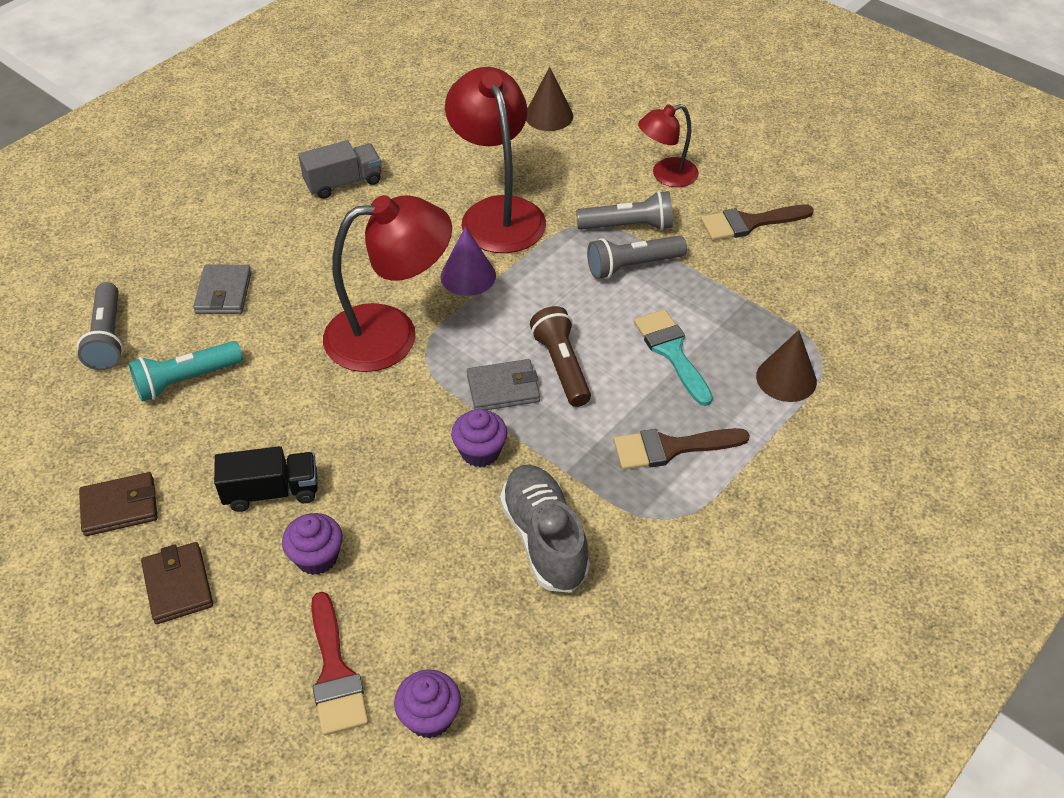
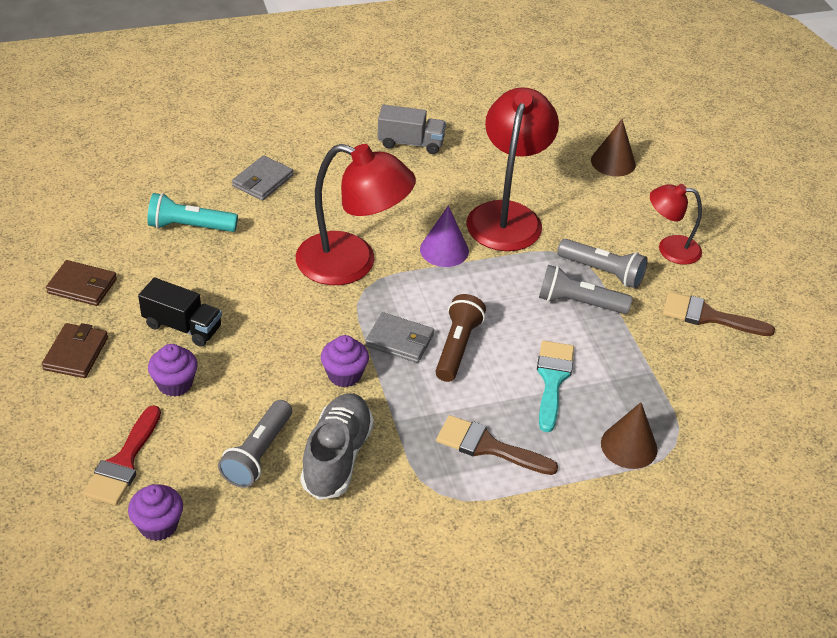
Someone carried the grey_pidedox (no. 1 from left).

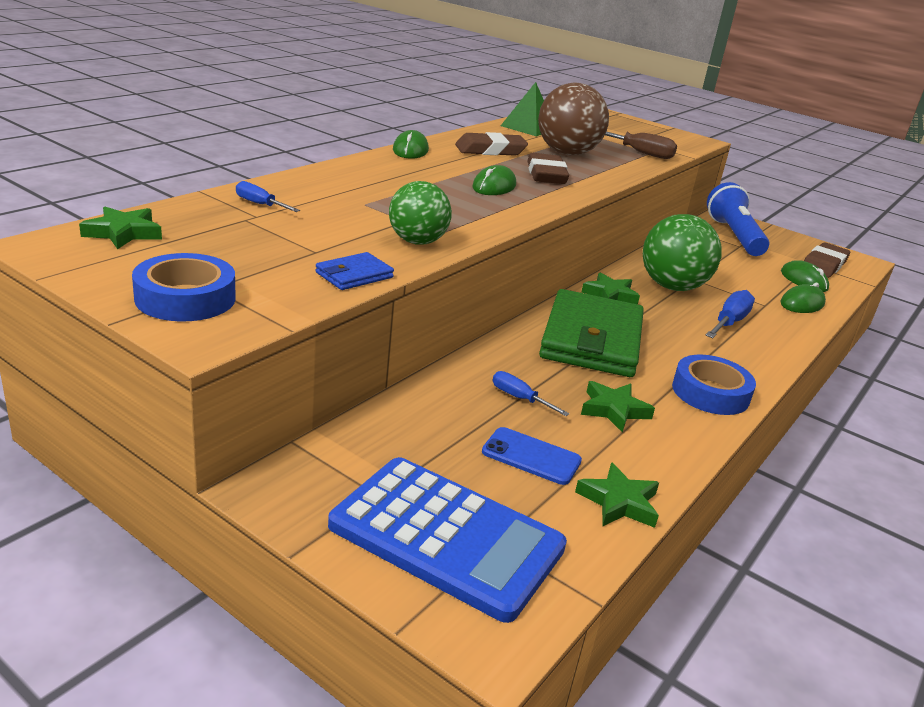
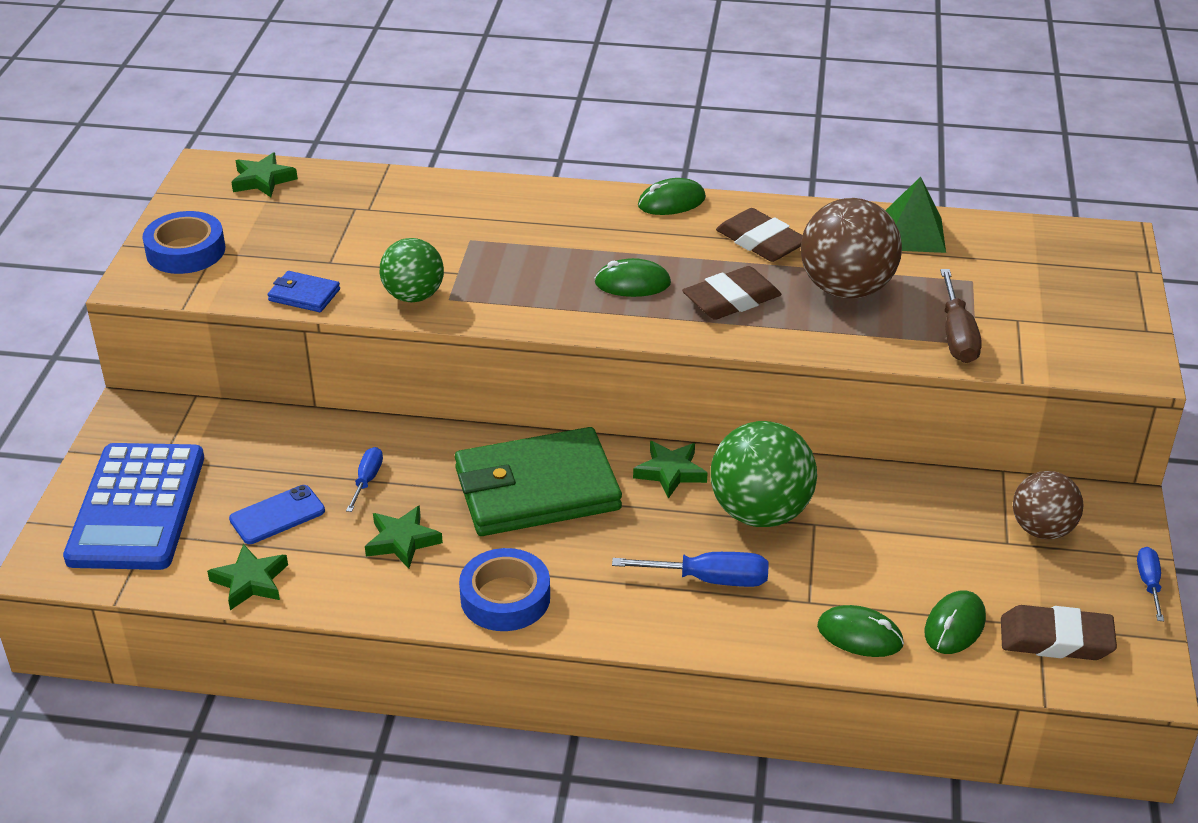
Someone carried the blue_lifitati (no. 1 from left in the first image).
Someone rotated the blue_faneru by 60 degrees clockwise.
Someone swapped the blue_pidedox for the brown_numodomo (no. 2 from left).

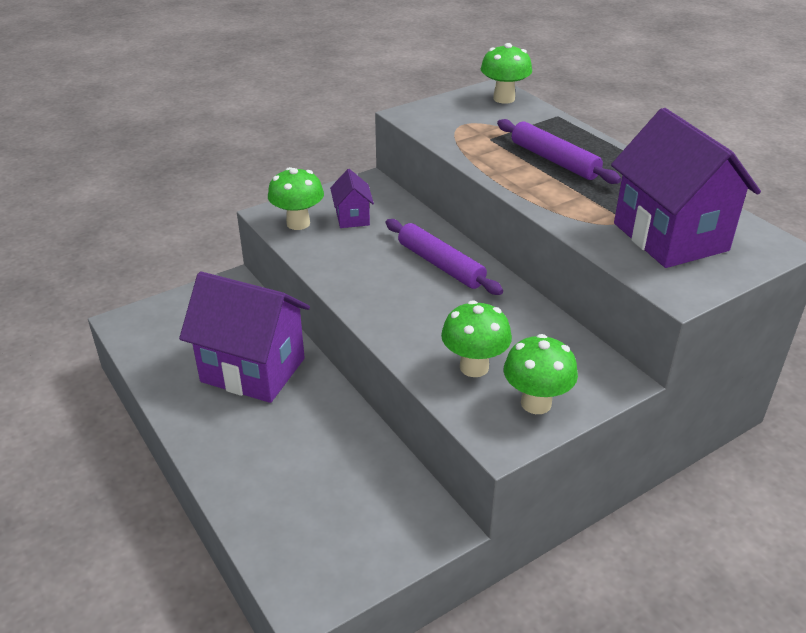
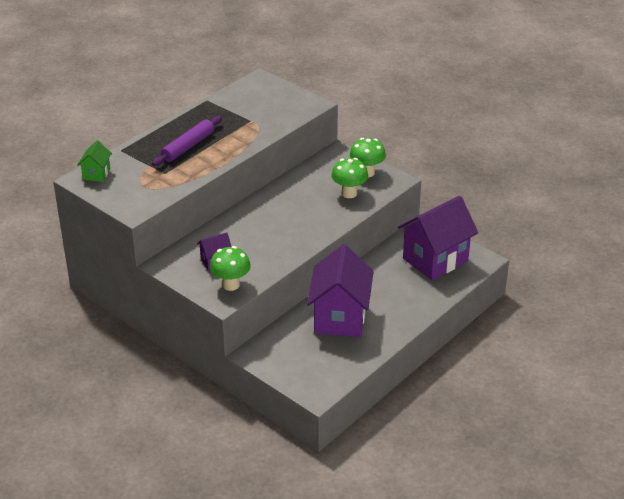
Someone took away the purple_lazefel (no. 1 from left).
Someone swapped the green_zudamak (no. 3 from left) for the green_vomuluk.
Someone carried the purple_vomuluk (no. 3 from left).

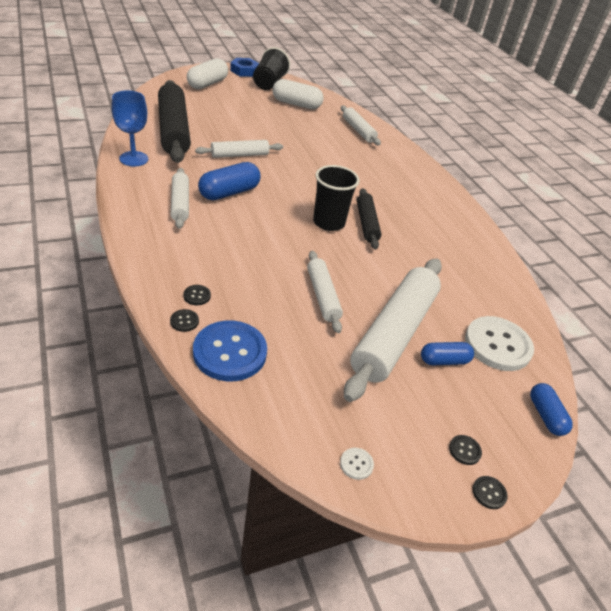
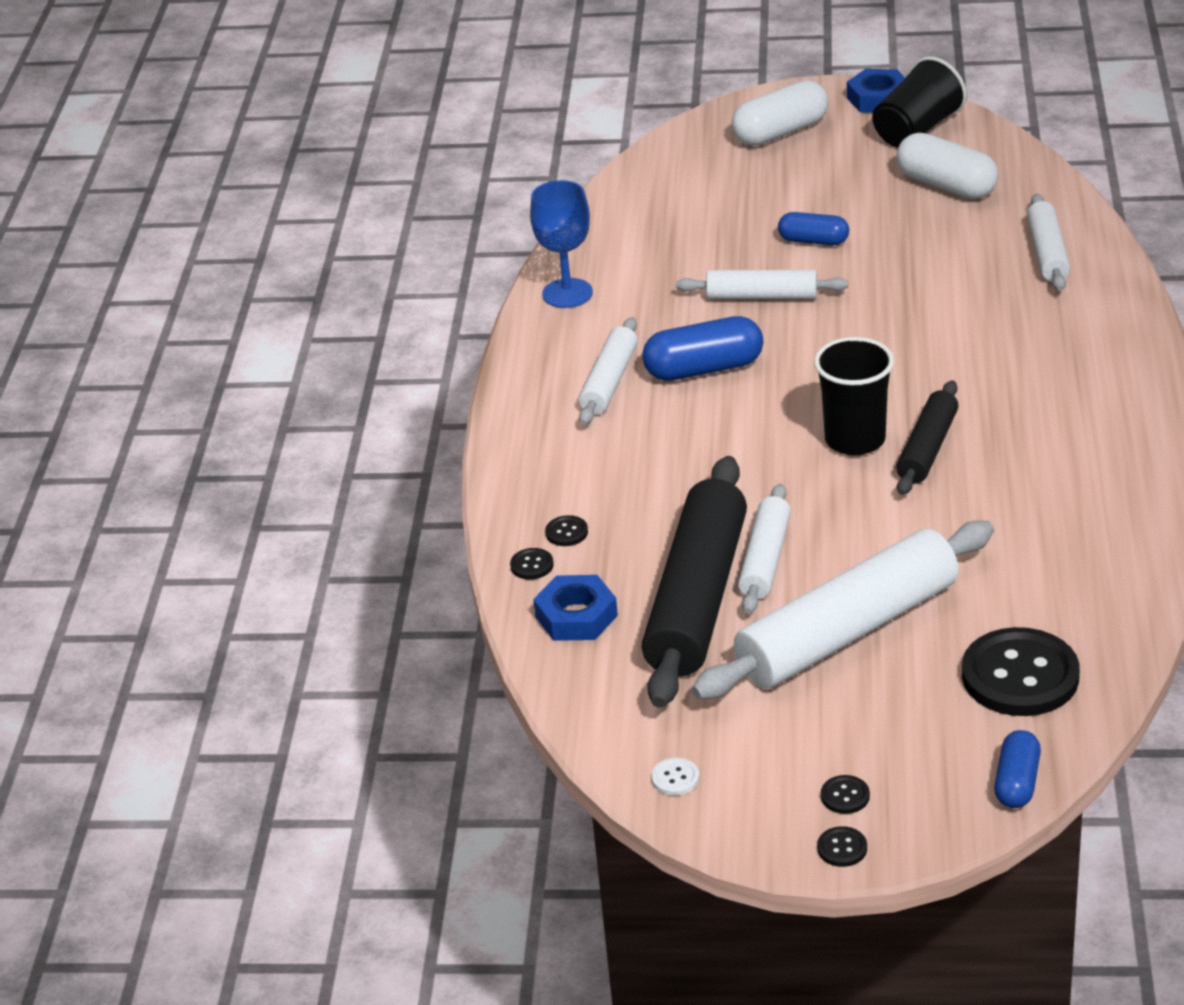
Someone carried the black_lazefel (no. 1 from left).
Someone swapped the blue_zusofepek for the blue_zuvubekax (no. 1 from left).
Someone carried the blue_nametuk (no. 2 from left).
Someone repainted the white_zusofepek (no. 2 from left), which became the black_zusofepek (no. 5 from left).

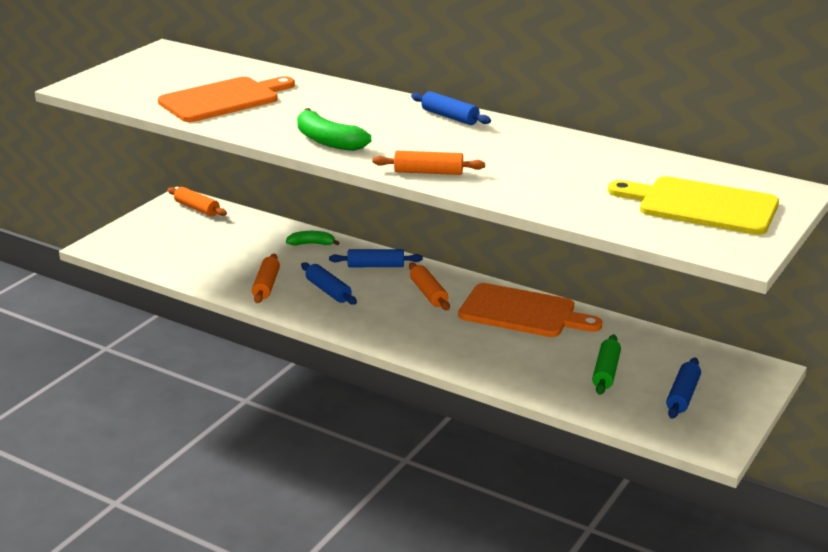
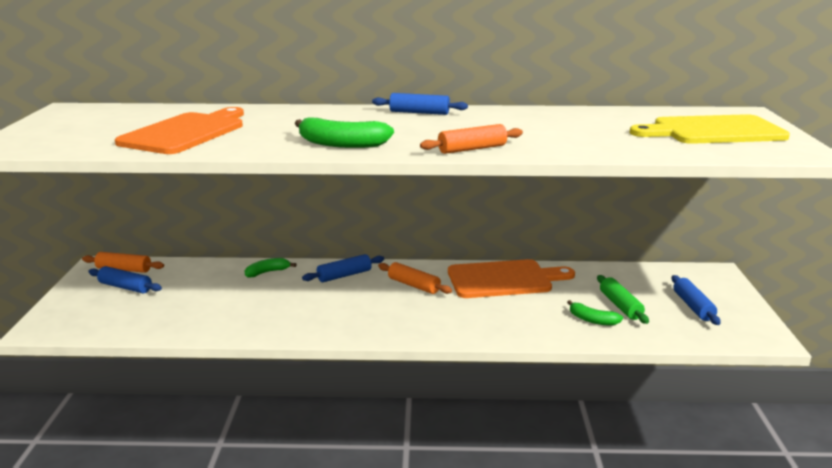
Someone took away the orange_lazefel (no. 2 from left).
Someone carried the blue_lazefel (no. 1 from left).
Someone put down the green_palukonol (no. 3 from left).

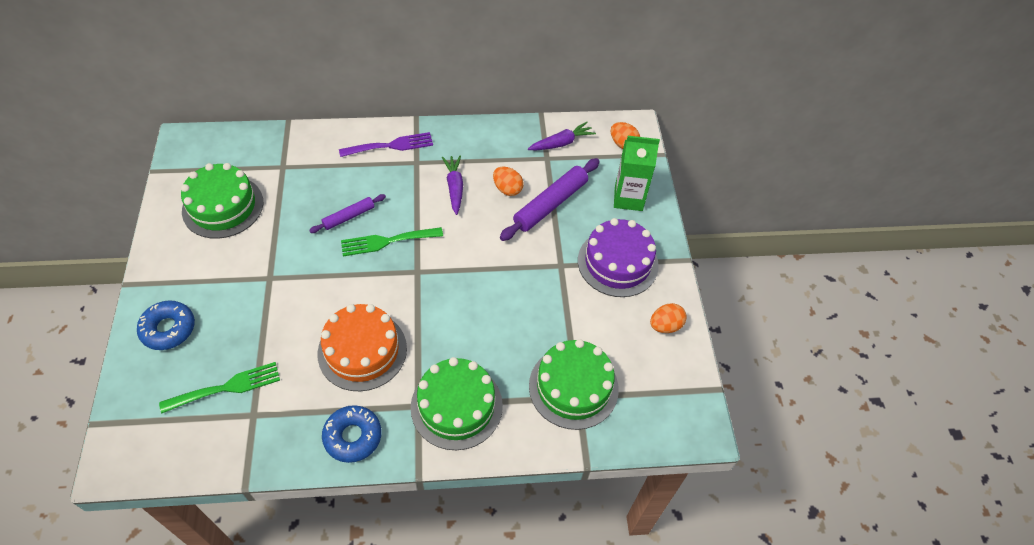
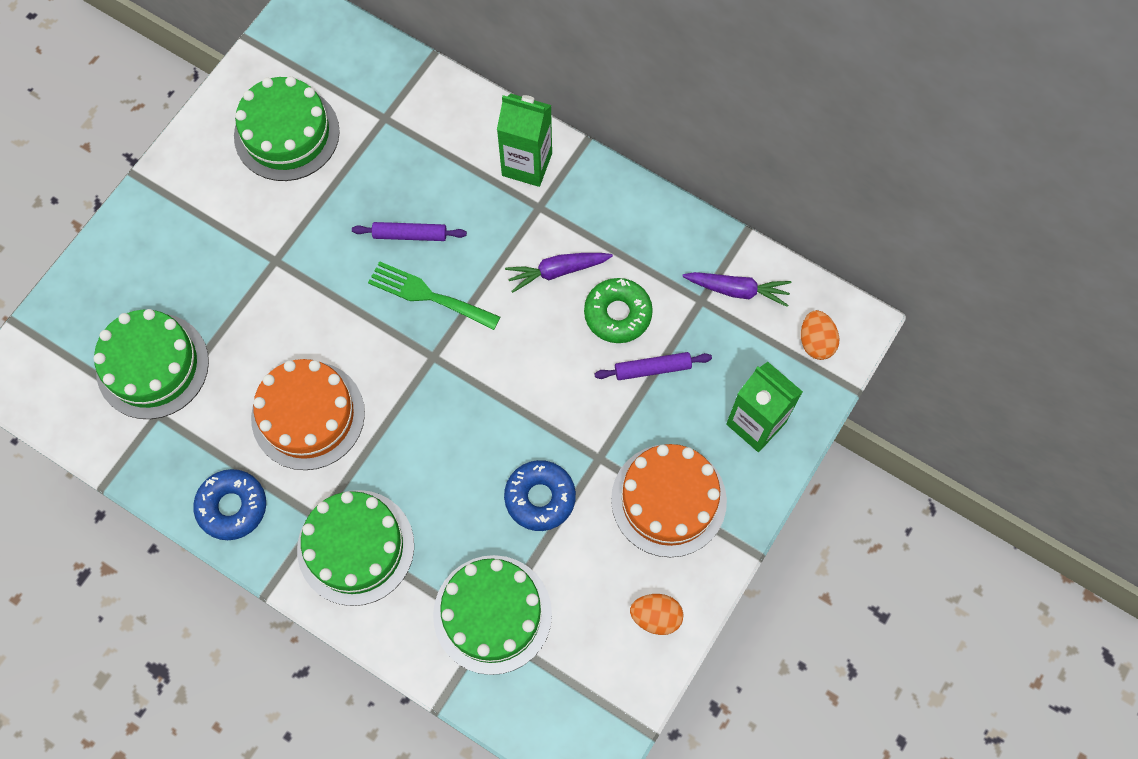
Someone carried the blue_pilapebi (no. 1 from left in the first image).
Someone swapped the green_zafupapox (no. 1 from left) for the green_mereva (no. 1 from left).
Someone swapped the purple_zafupapox for the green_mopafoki (no. 1 from left).
Someone rotated the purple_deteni (no. 1 from left) by 135 degrees counterclockwise.
Someone swapped the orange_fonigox (no. 1 from left) for the green_pilapebi.
Someone scaled the purple_lazefel (no. 2 from left) by 0.58.
Someone repainted the purple_mereva, which became the orange_mereva (no. 2 from left).

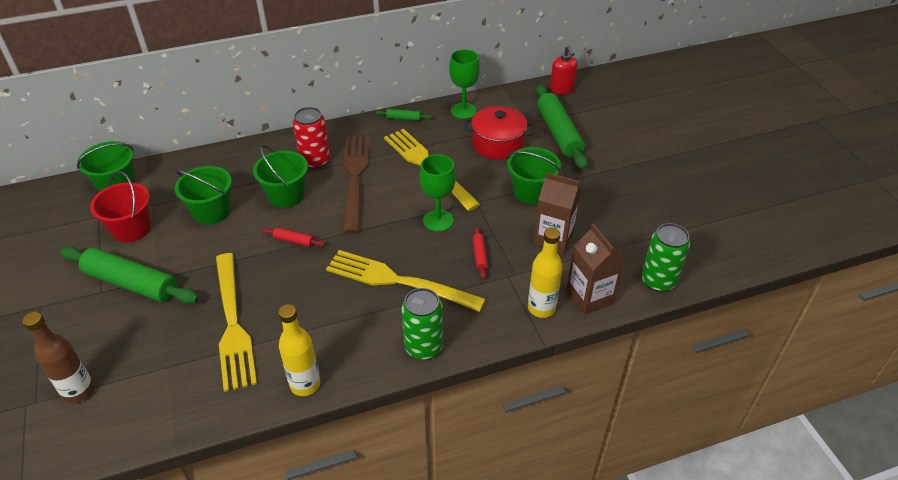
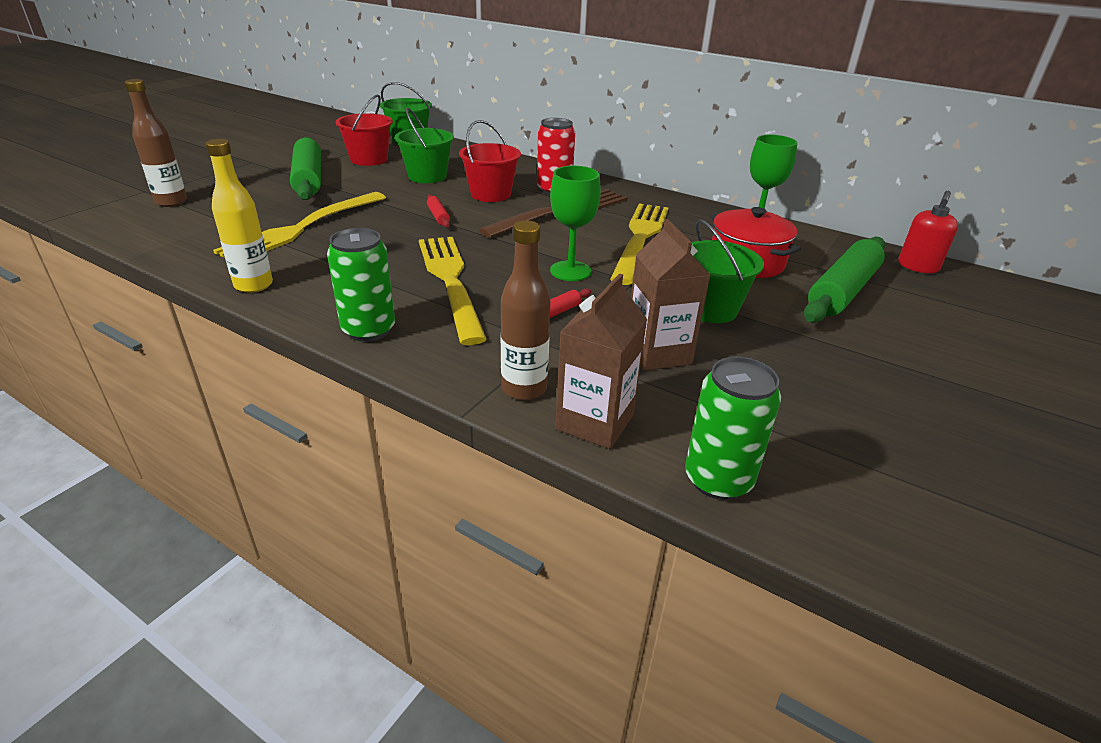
Someone repainted the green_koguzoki (no. 3 from left), which became the red_koguzoki (no. 2 from left).
Someone took away the green_lazefel (no. 2 from left).
Someone repainted the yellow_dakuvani (no. 2 from left), which became the brown_dakuvani (no. 2 from left).

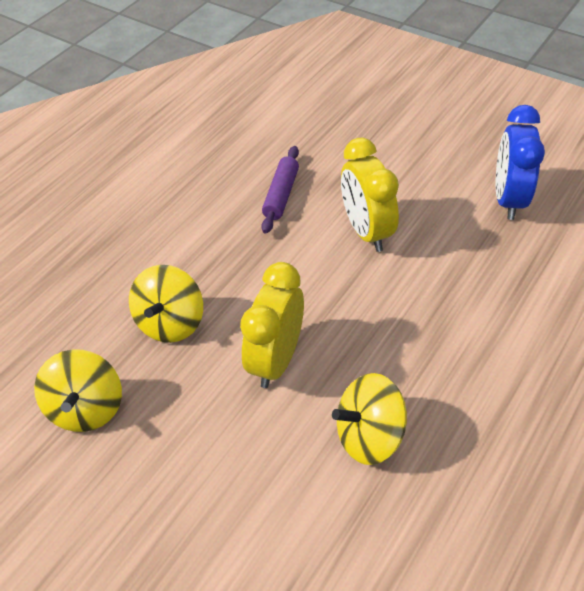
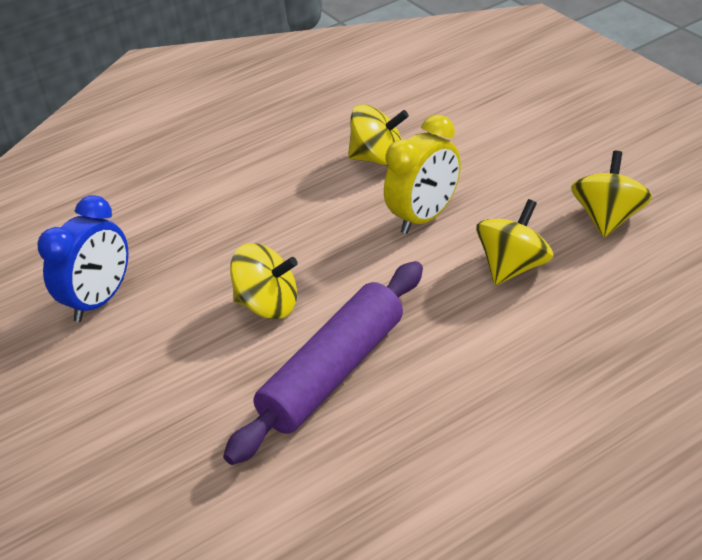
Someone scaled the purple_lazefel by 1.90.
Someone swapped the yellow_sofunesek (no. 2 from left) for the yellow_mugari (no. 1 from left).

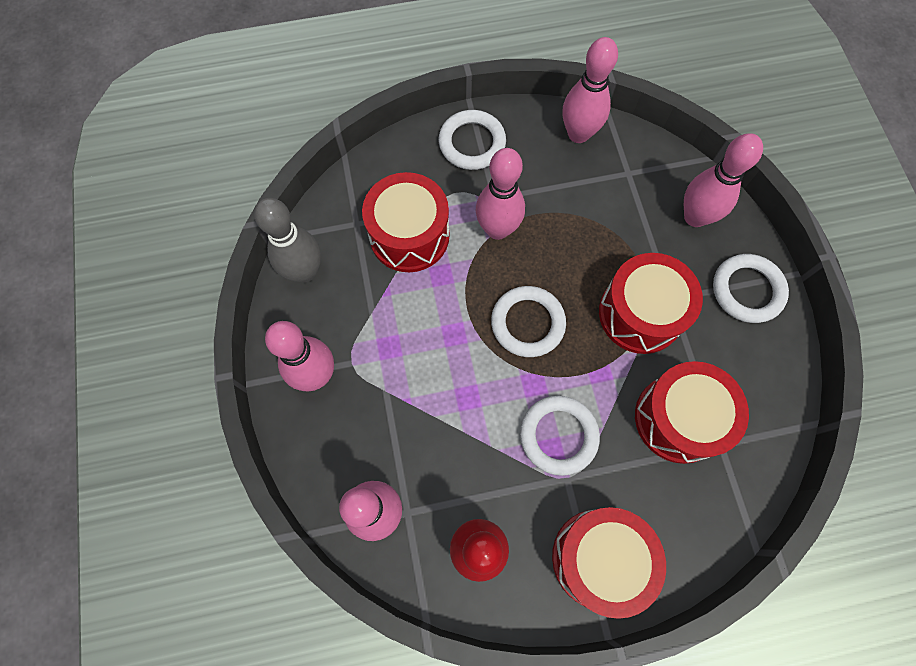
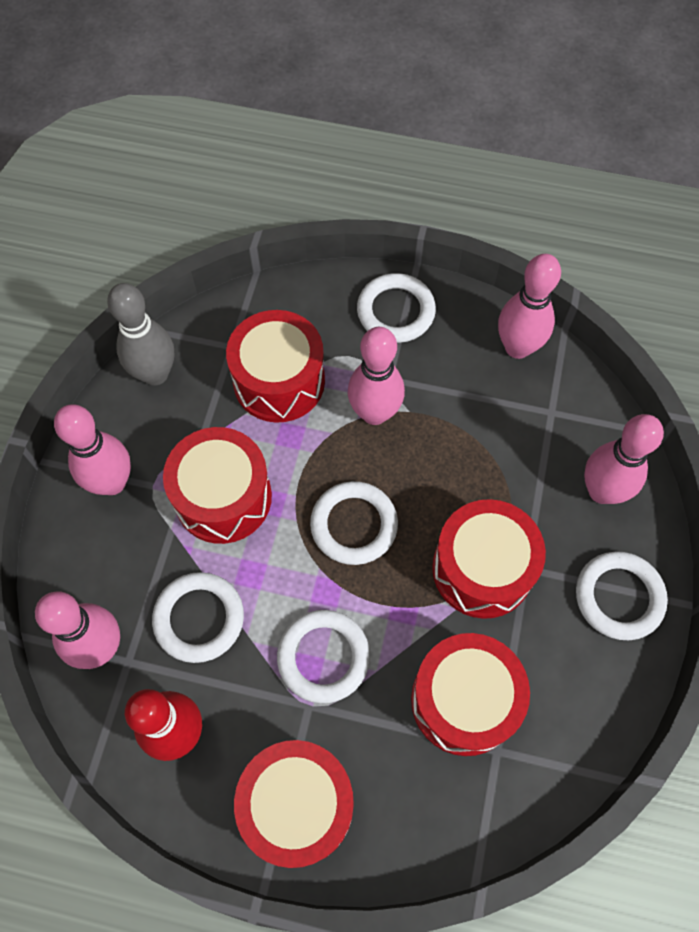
Someone put down the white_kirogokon (no. 1 from left).
Someone put down the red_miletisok (no. 1 from left).

